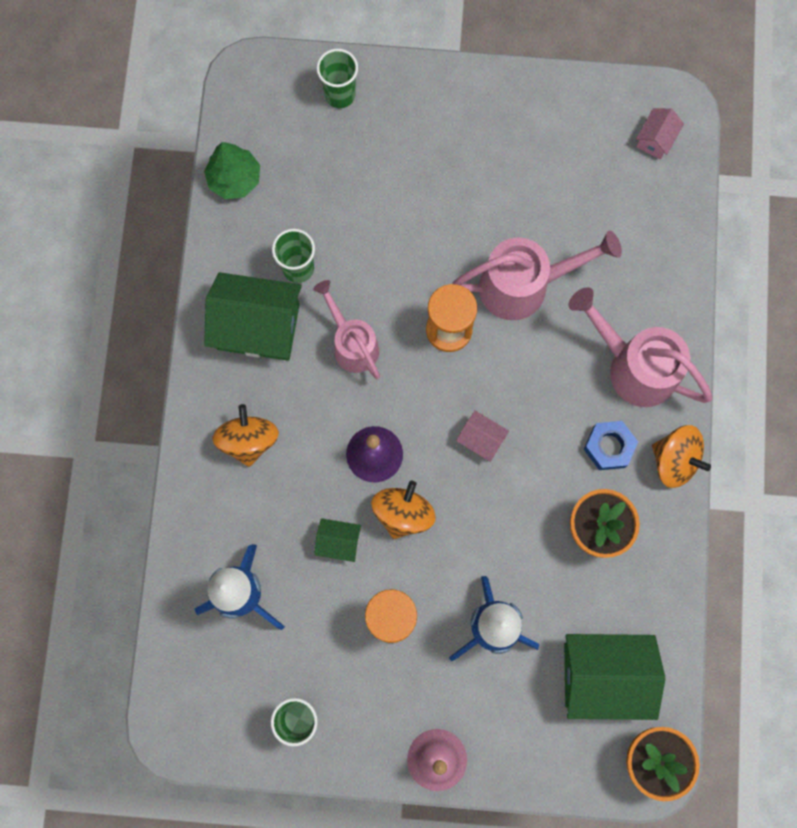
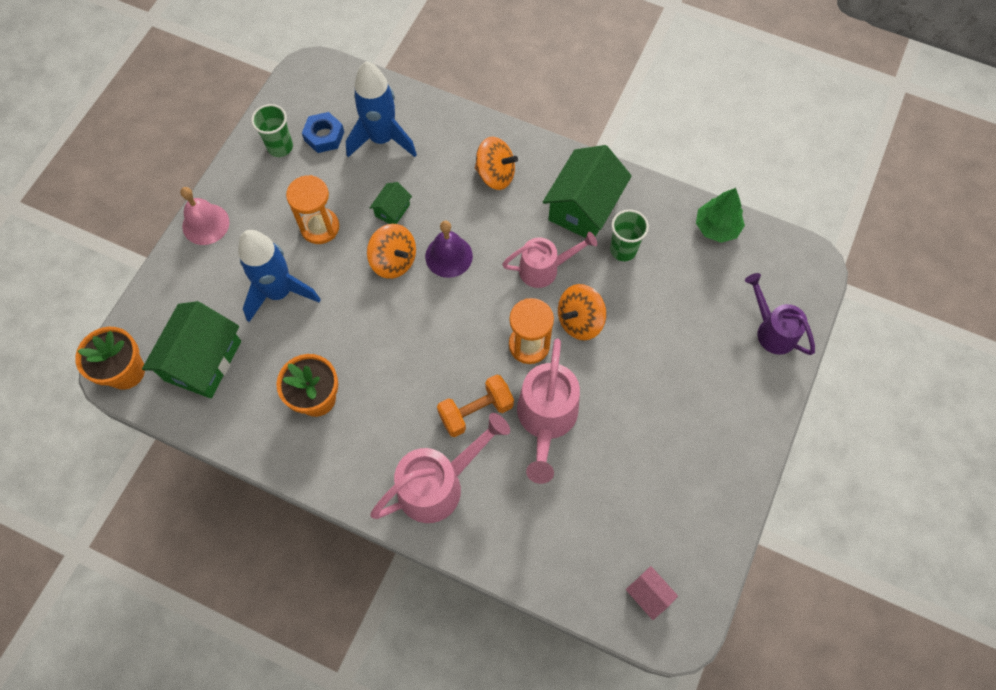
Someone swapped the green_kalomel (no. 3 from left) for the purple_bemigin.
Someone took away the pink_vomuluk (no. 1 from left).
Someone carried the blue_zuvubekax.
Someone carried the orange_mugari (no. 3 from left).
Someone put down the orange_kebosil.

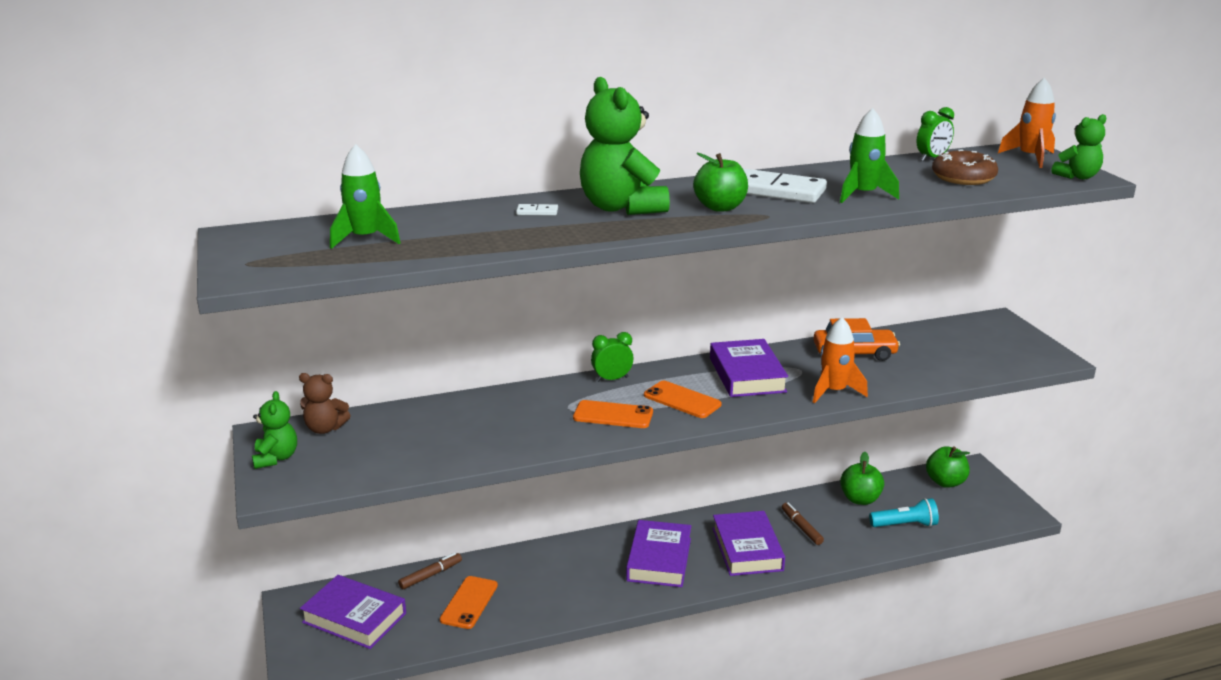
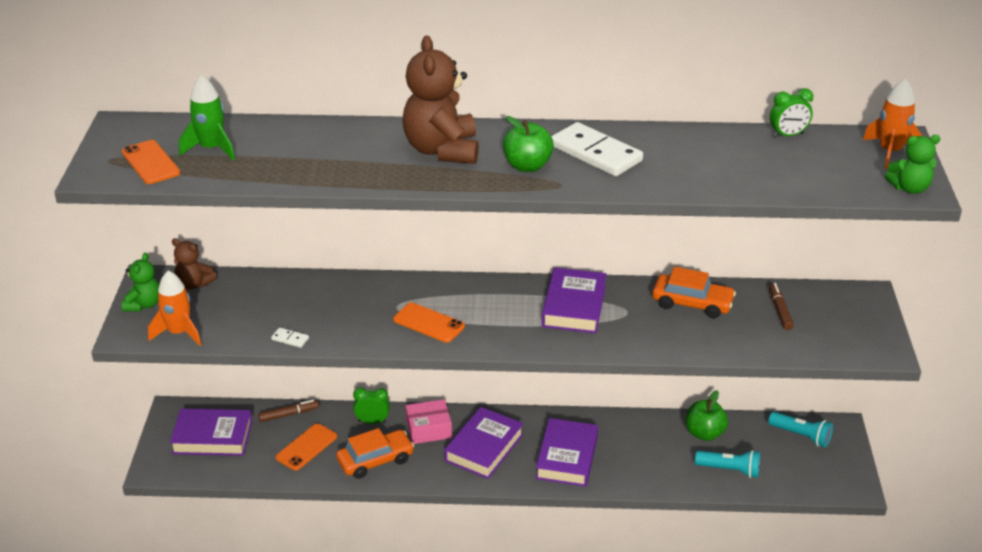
Someone rotated the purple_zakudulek (no. 1 from left) by 45 degrees counterclockwise.
Someone carried the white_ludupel (no. 1 from left).
Someone repainted the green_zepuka (no. 2 from left), which became the brown_zepuka (no. 2 from left).
Someone carried the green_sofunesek (no. 1 from left).
Someone carried the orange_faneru (no. 3 from left in the first image).
Someone carried the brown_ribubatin (no. 2 from left).
Someone carried the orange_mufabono (no. 1 from left).
Someone took away the green_mufabono (no. 2 from left).
Someone swapped the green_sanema (no. 3 from left) for the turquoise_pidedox (no. 2 from left).
Someone took away the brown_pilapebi.
Someone put down the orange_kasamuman (no. 1 from left).
Someone put down the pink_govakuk.

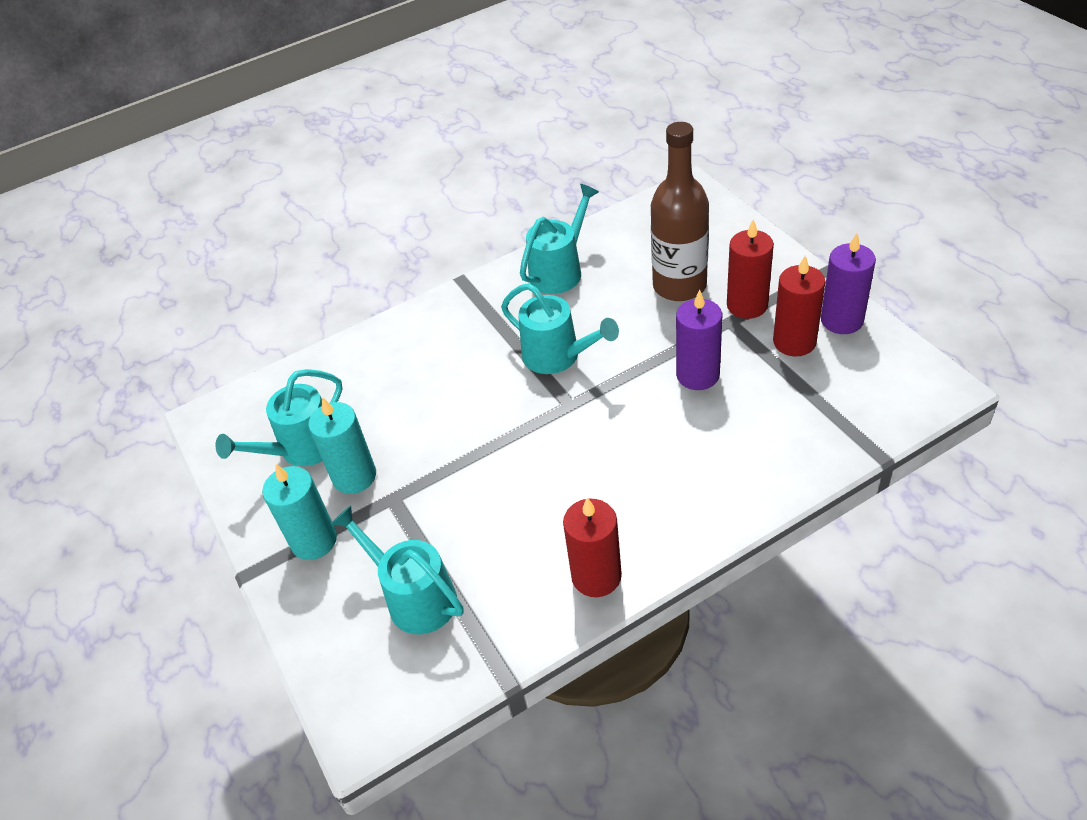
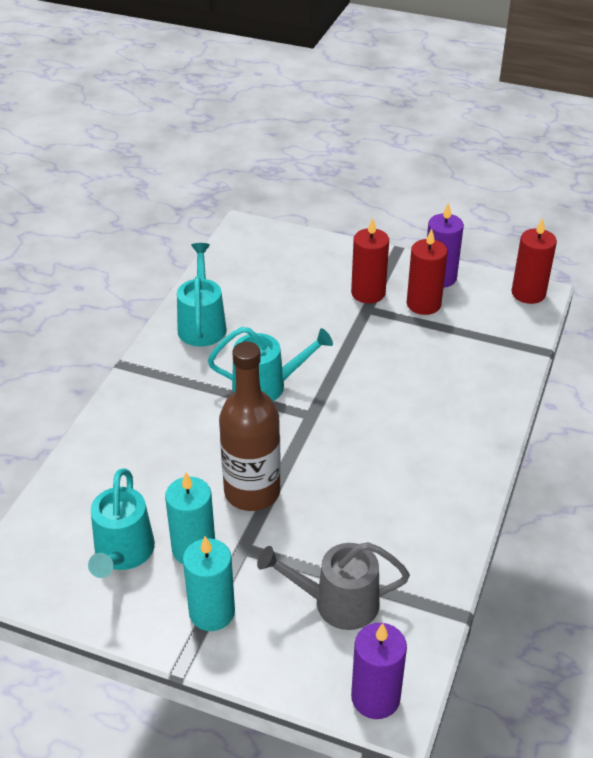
Someone repainted the turquoise_bemigin (no. 2 from left), which became the grey_bemigin.
Someone carried the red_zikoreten (no. 1 from left in the first image).
Someone carried the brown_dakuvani.
Someone carried the purple_zikoreten (no. 1 from left).

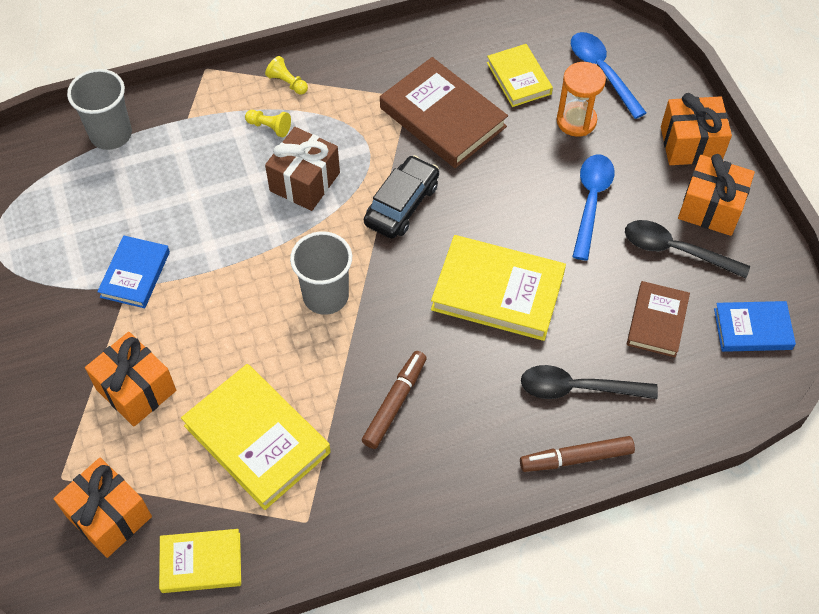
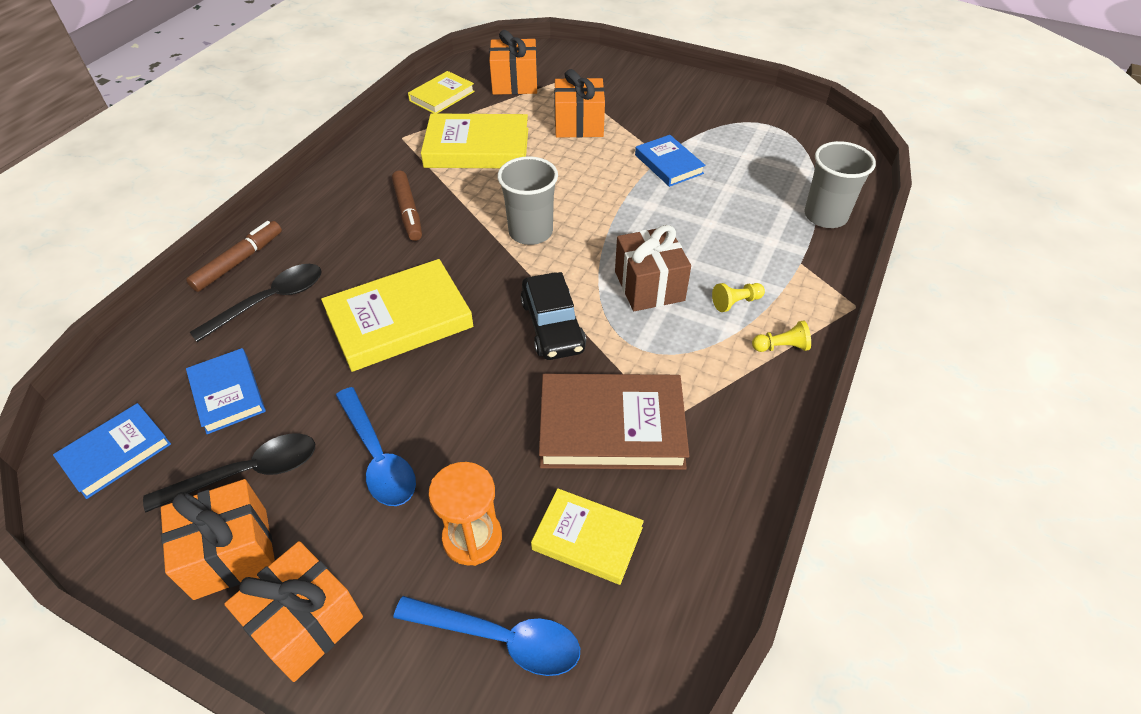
Someone repainted the brown_zakudulek (no. 2 from left), which became the blue_zakudulek (no. 2 from left).

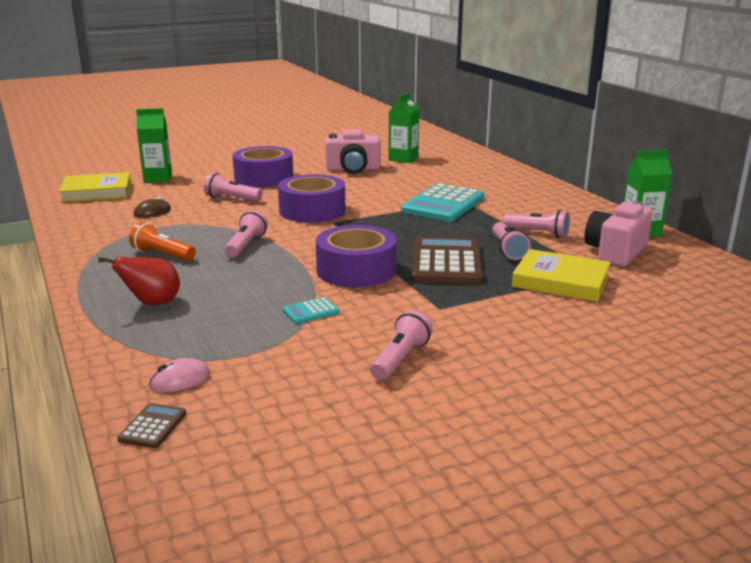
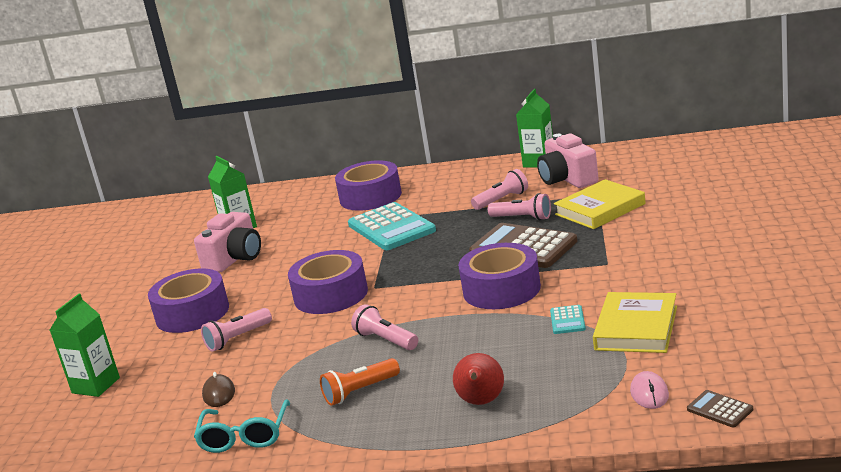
Someone carried the yellow_zakudulek (no. 1 from left in the first image).
Someone took away the pink_pidedox (no. 3 from left).
Someone put down the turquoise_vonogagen.
Someone put down the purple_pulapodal (no. 3 from left).

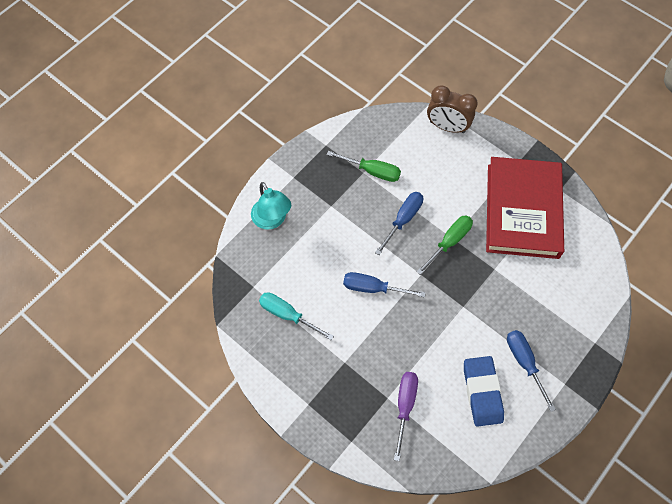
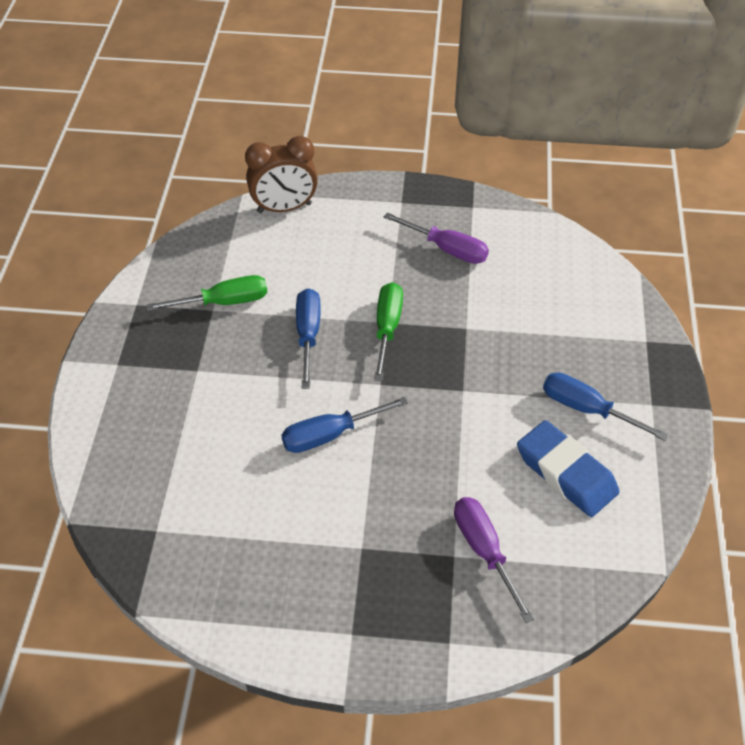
Someone took away the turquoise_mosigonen.
Someone took away the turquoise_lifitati.
Someone swapped the red_zakudulek for the purple_lifitati (no. 1 from left).

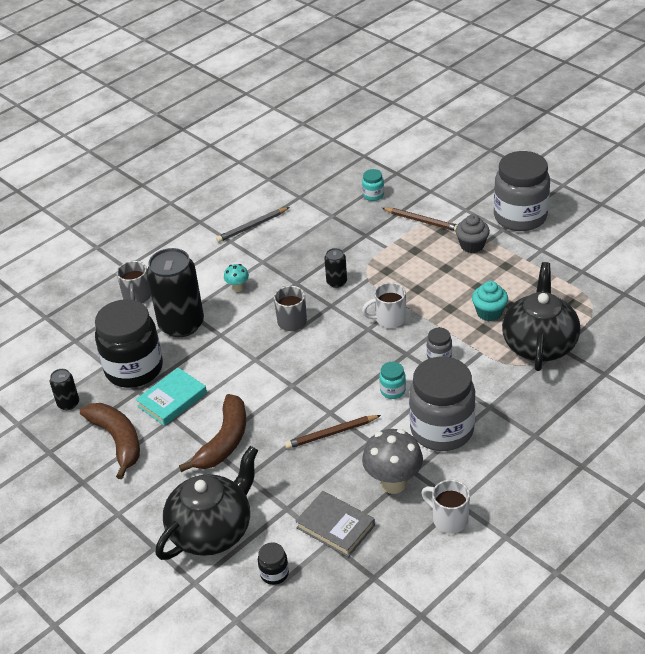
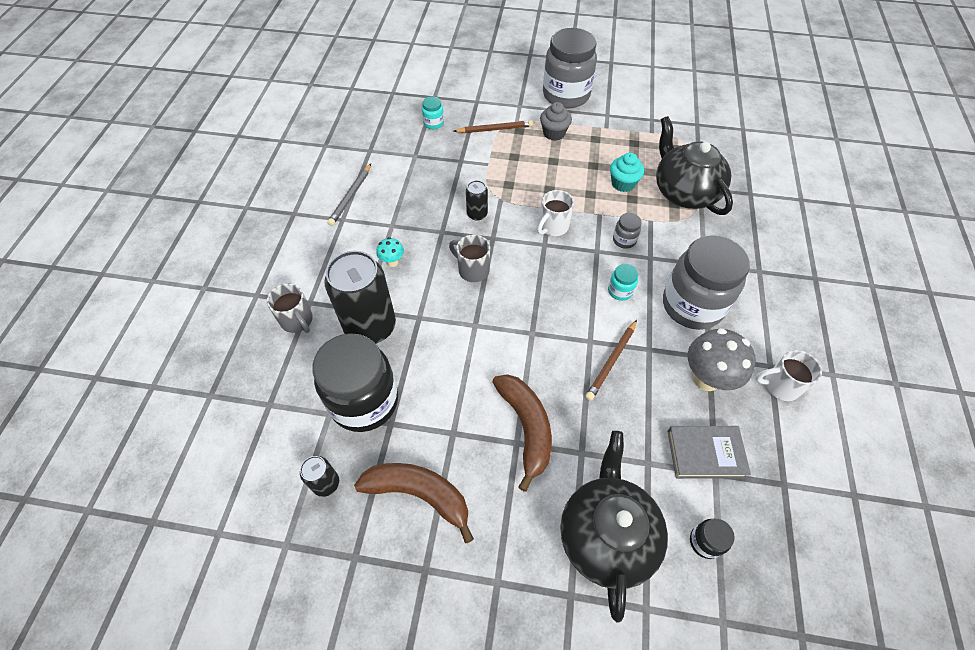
Someone took away the turquoise_zakudulek.

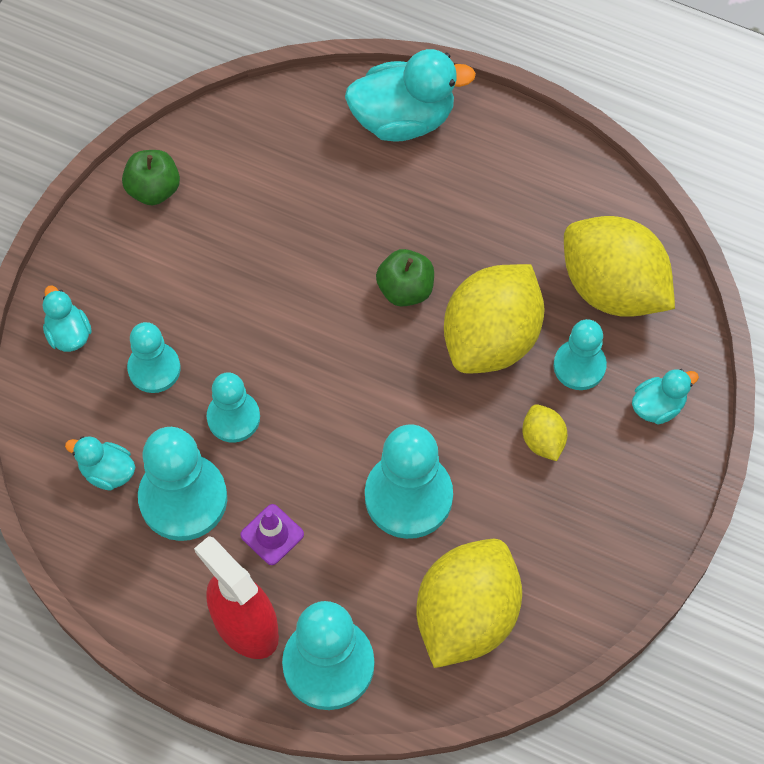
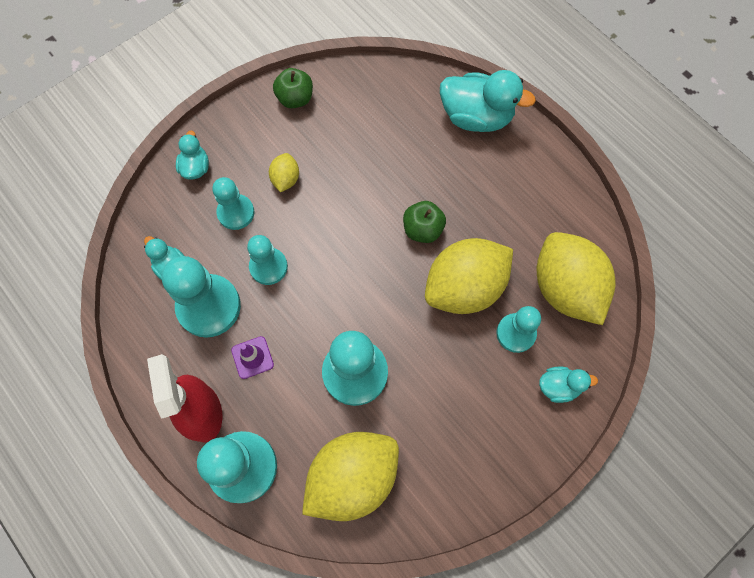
Someone carried the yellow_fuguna (no. 3 from left in the first image).

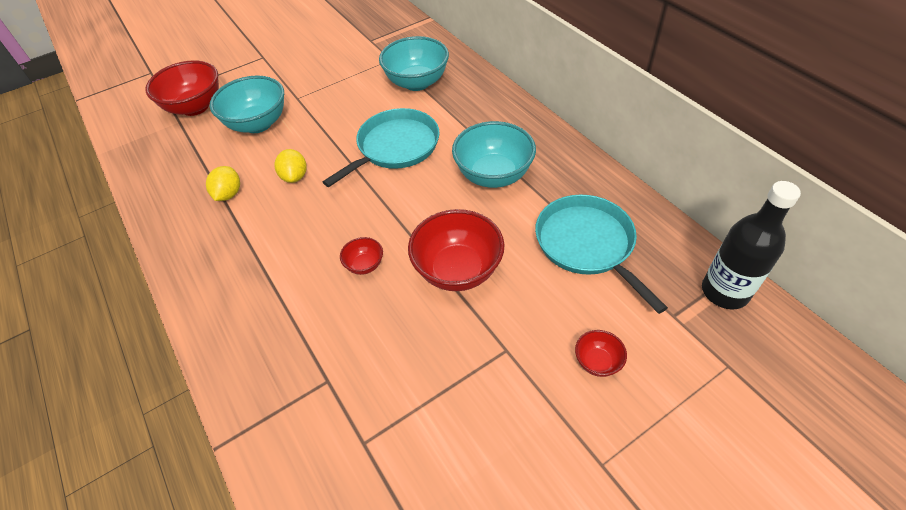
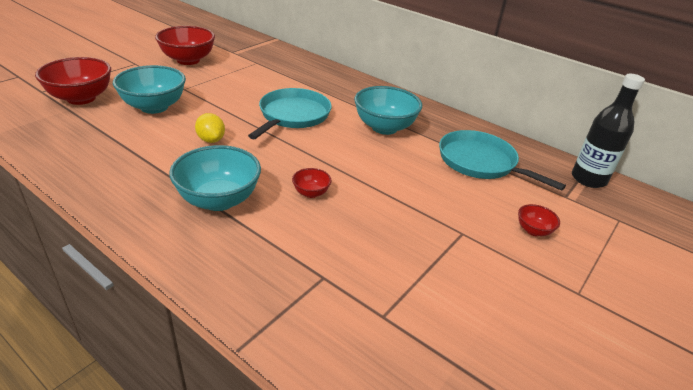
Someone took away the yellow_fuguna (no. 1 from left).
Someone carried the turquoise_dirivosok (no. 2 from left).
Someone carried the red_dirivosok (no. 3 from left in the first image).

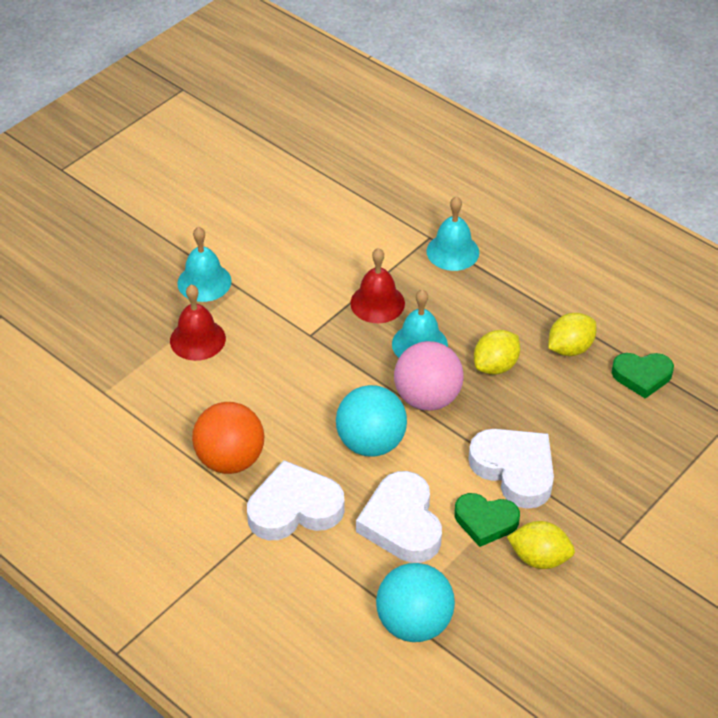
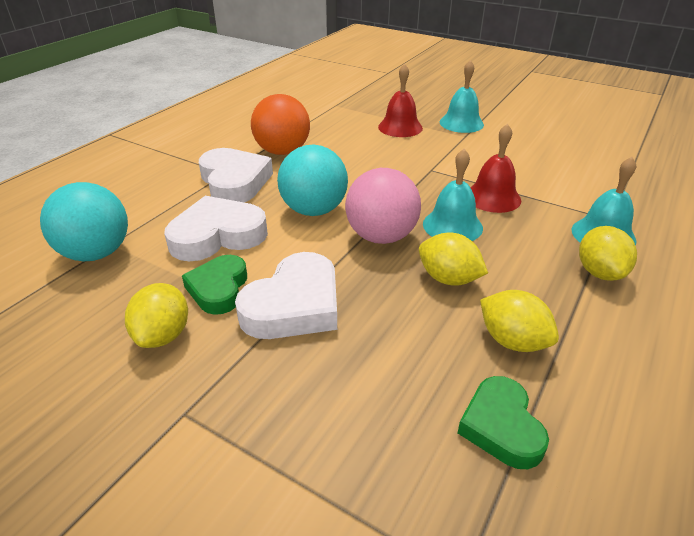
Someone put down the yellow_fuguna (no. 4 from left).

